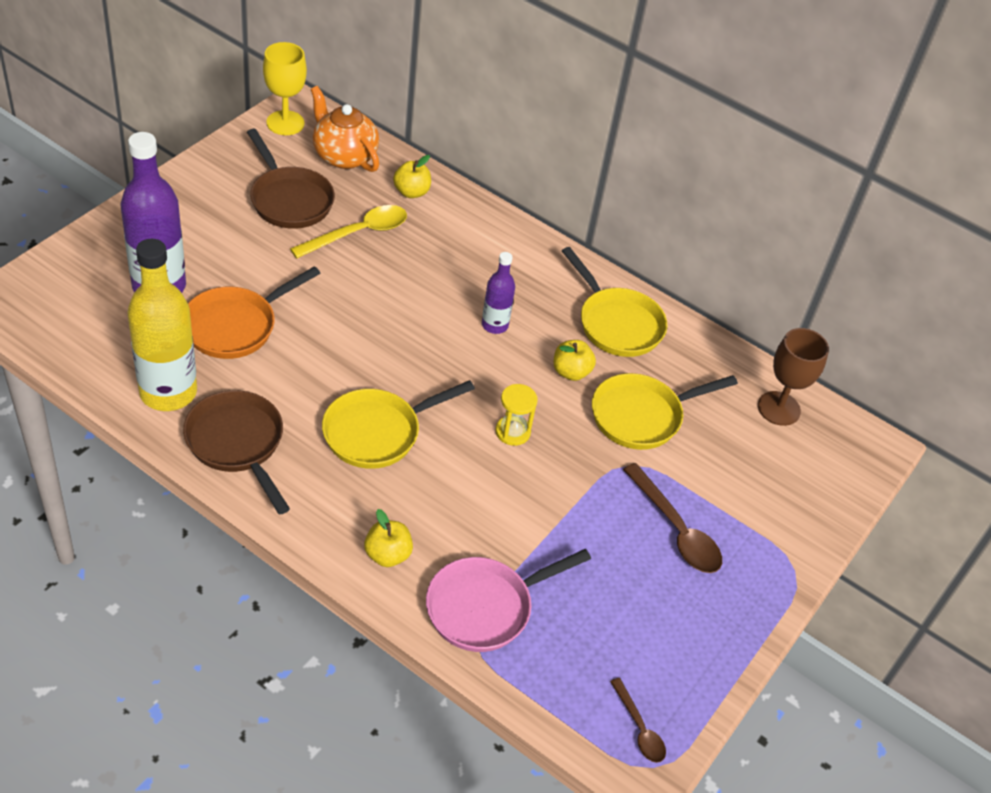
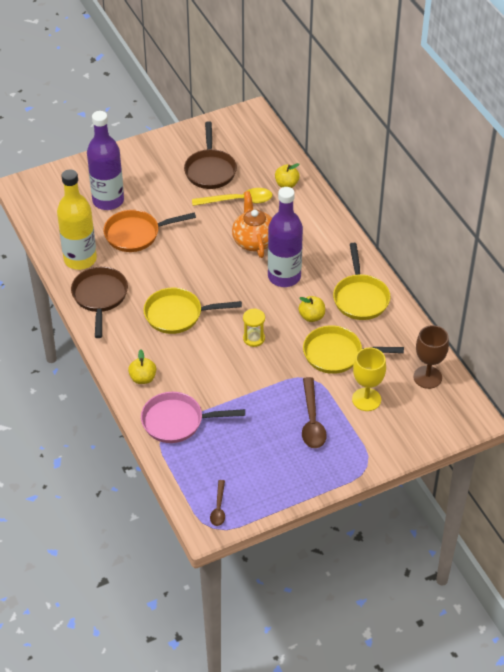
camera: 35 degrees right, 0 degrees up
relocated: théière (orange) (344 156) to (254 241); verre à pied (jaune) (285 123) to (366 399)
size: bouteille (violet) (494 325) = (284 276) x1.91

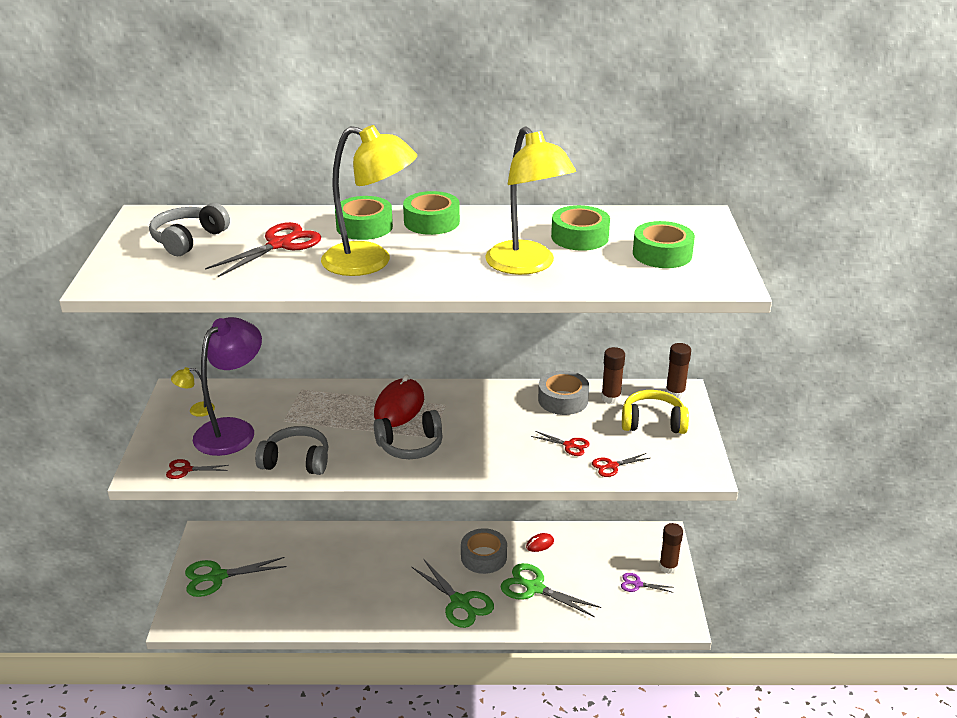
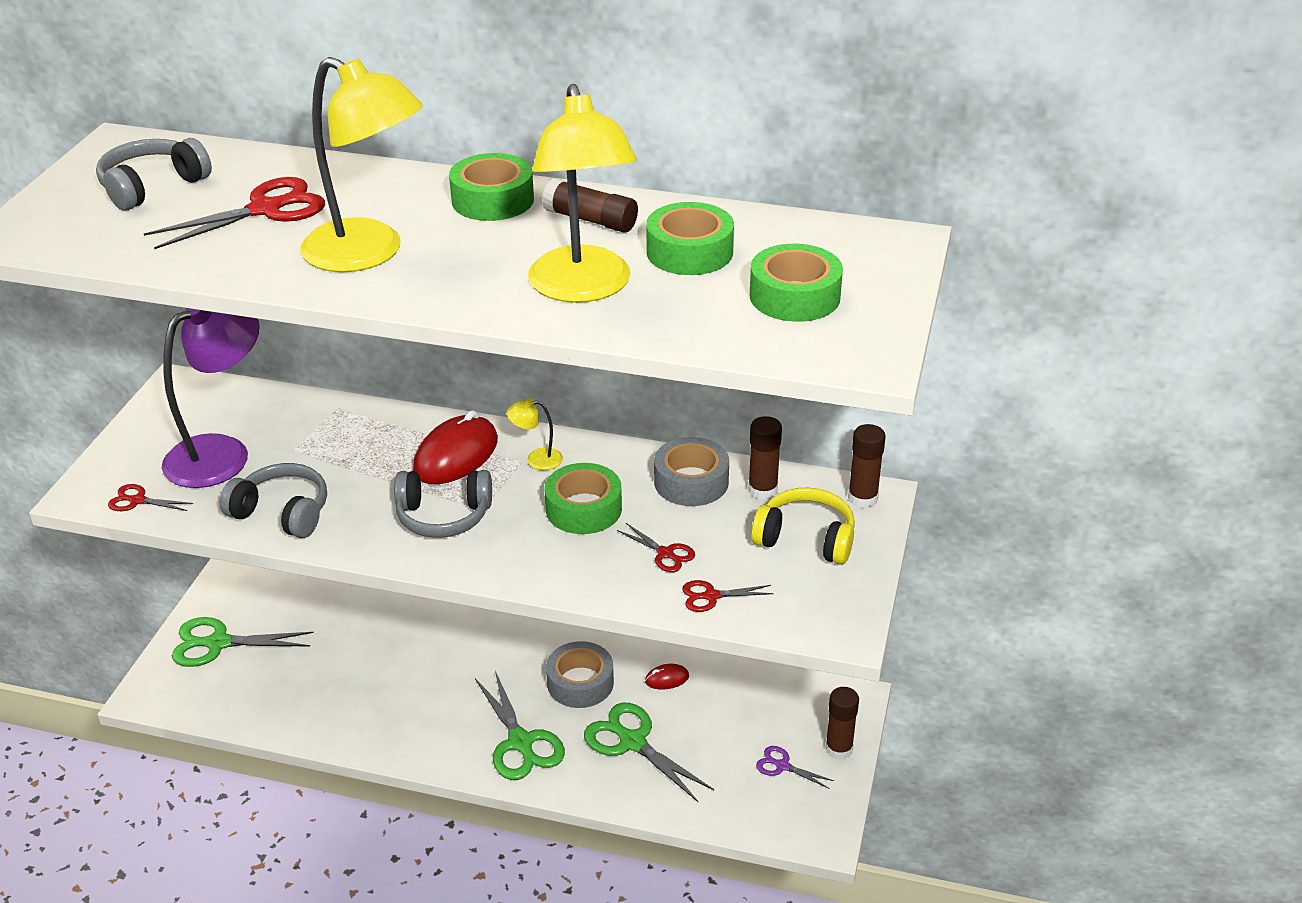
camera: 15 degrees right, 5 degrees up
appeared: bâton de colle (marron) (591 220)
relocated: lampe (jaune) (196 410) to (536 459); ruban adhésif (vert) (364 227) to (583 509)

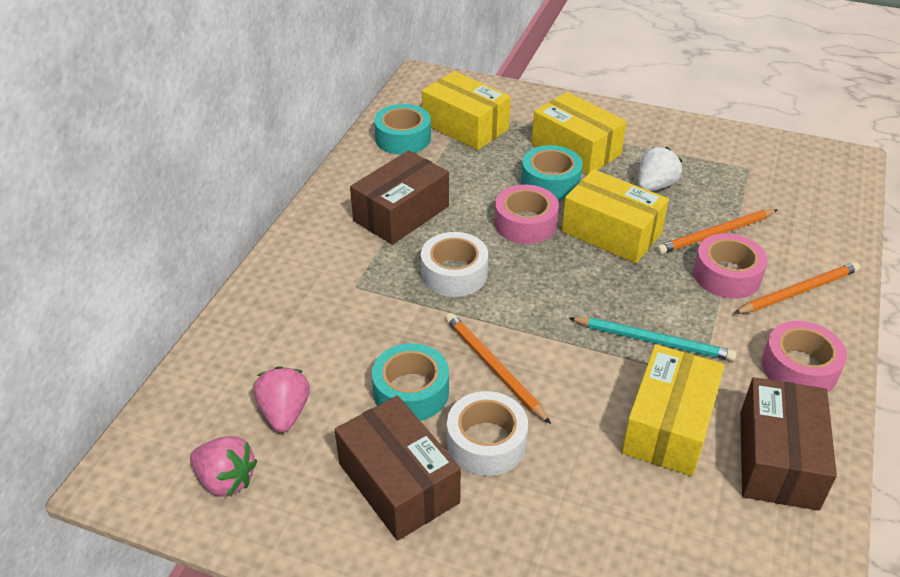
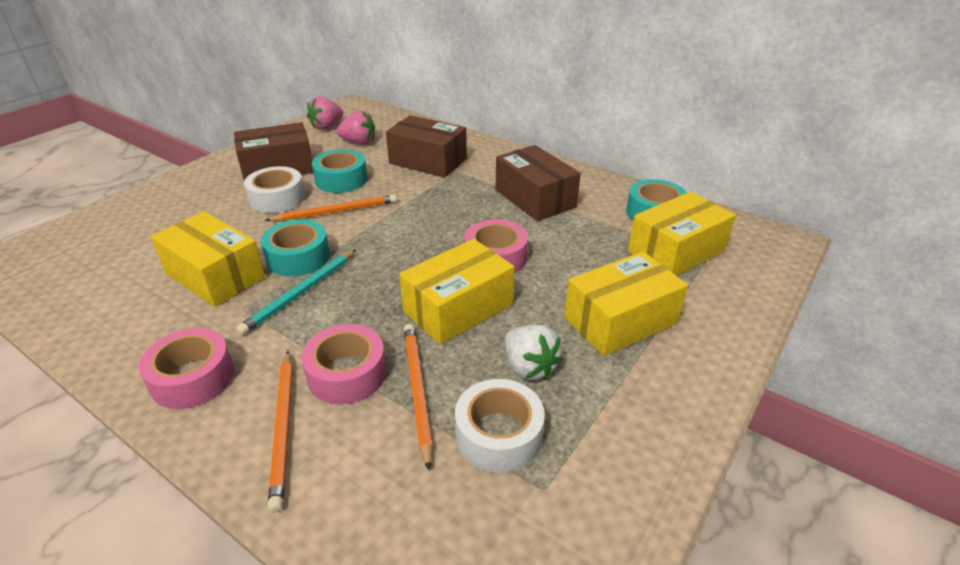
camera: 105 degrees right, 5 degrees down
relocated: ruban adhésif (turquoise) (550 182) to (298 257); boîte (marron) (778 459) to (428 161); ruban adhésif (blanc) (454 273) to (499 435)

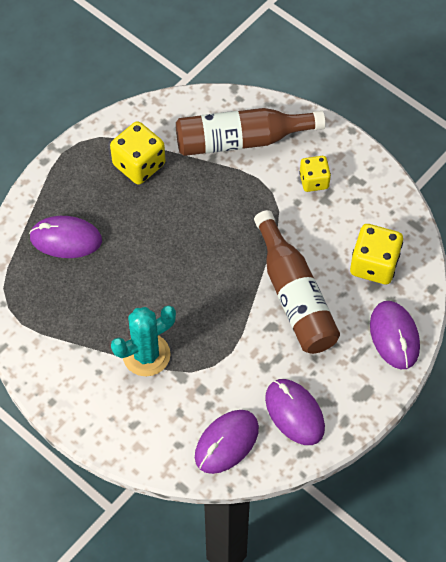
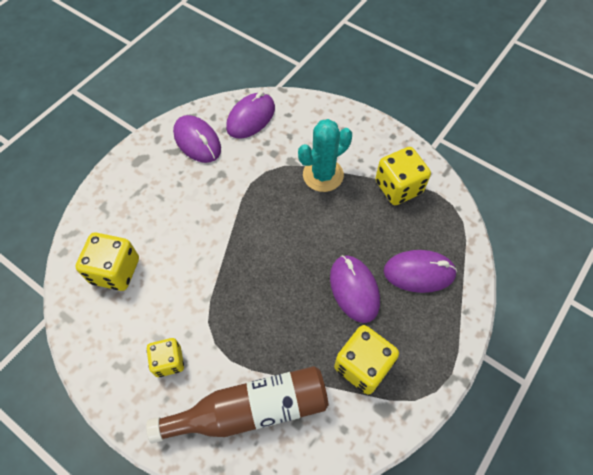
camera: 175 degrees right, 0 degrees up
missing: bouteille (marron) (294 295)
appeared: dé (jaune) (398 187)
relocated: souris (violet) (394 336) to (354 289)

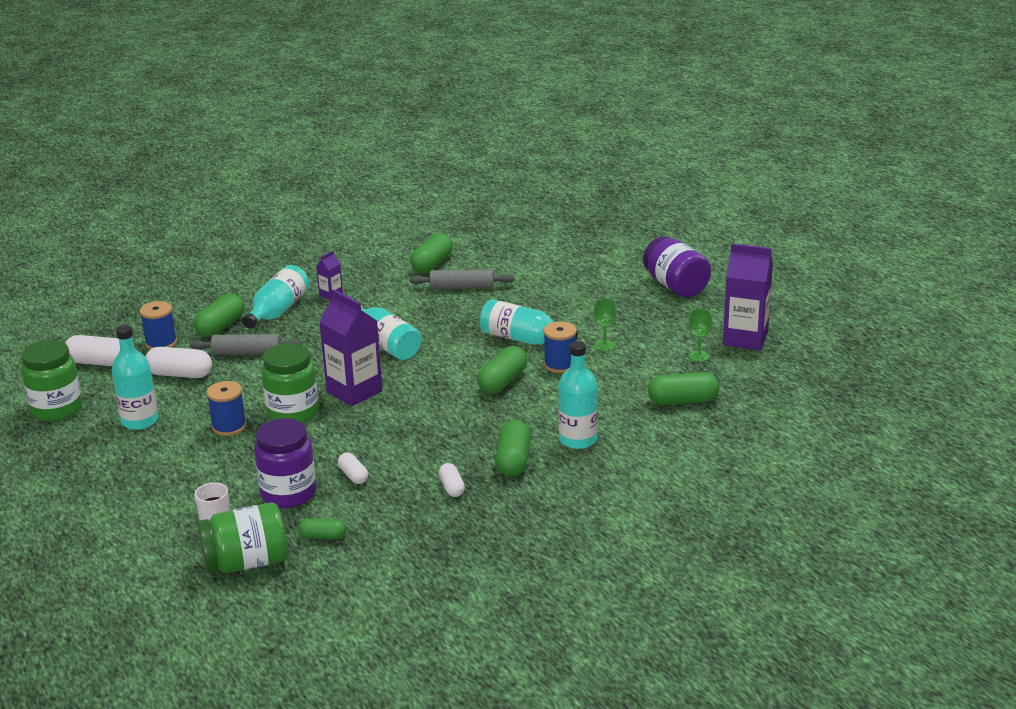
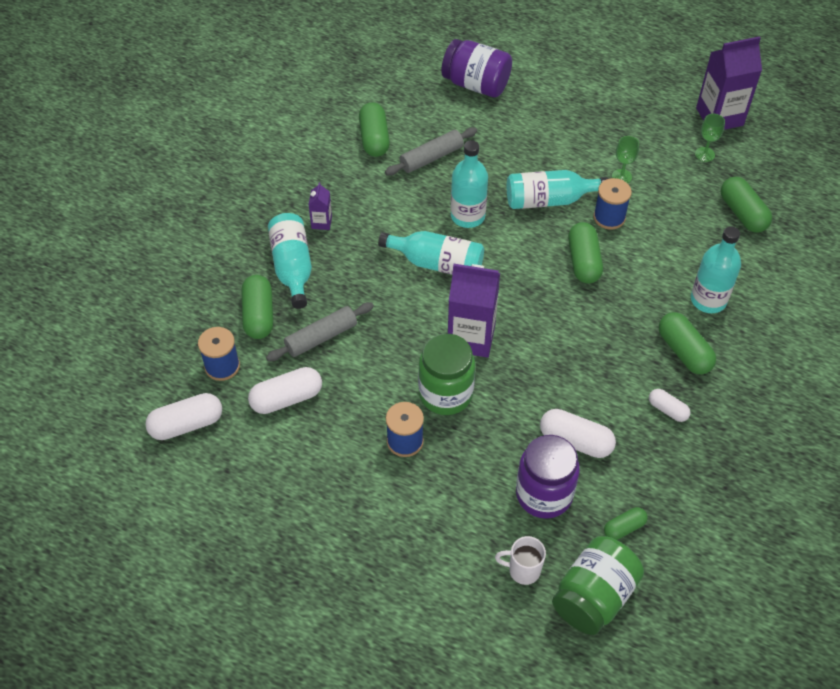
camera: 35 degrees left, 25 degrees up
missing: bocal (vert) (57 409)
relocated: bocal (violet) (676 286) to (476 84); bouteille (turquoise) (140 421) to (467 216)
spun: gélule (vert) (683 401) = (742 213) 75 degrees counterclockwise
size: gélule (blanc) (353 475) = (575 441) x1.69

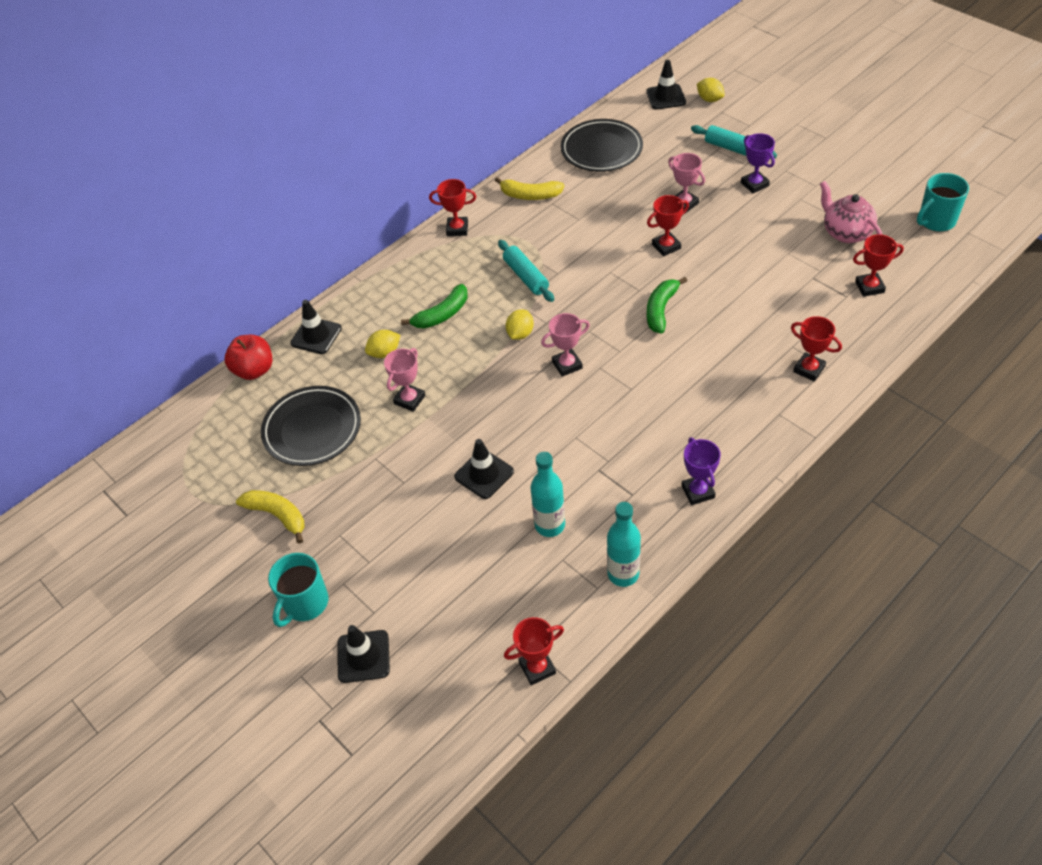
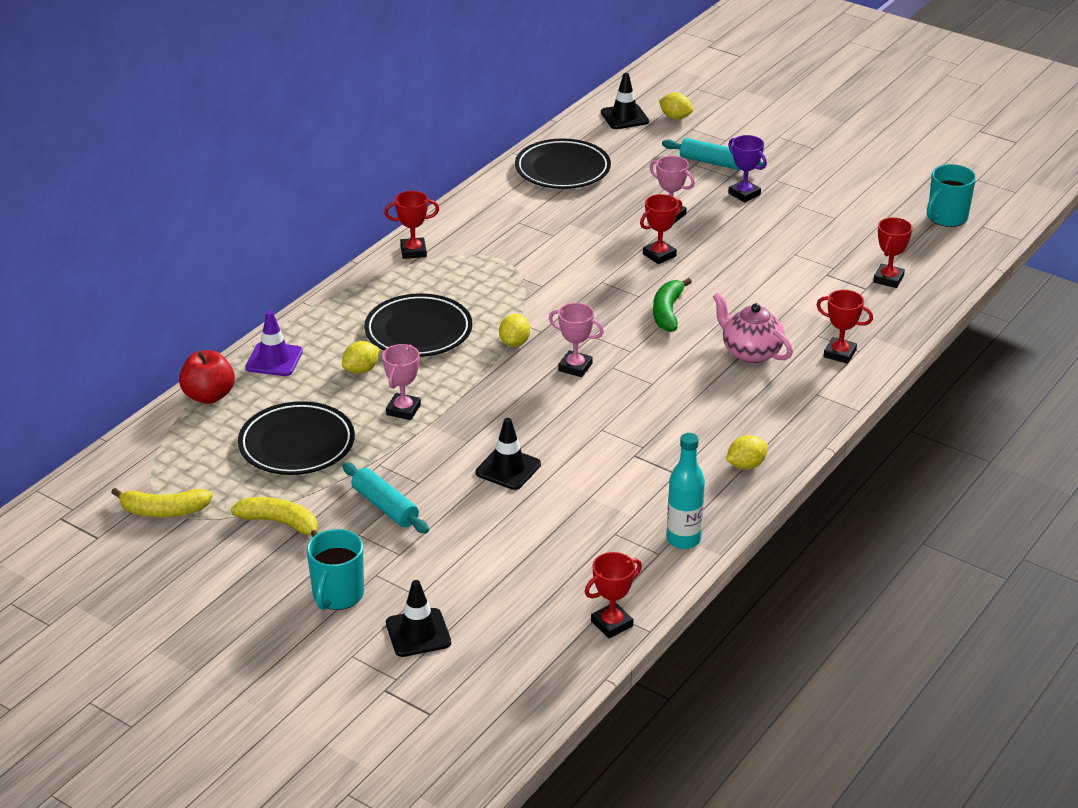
camera: 15 degrees left, 15 degrees down
missing: bouteille (turquoise) (550 525)
relocated: banane (jaune) (530 195) to (164 511); rouleau à pâtisserie (turquoise) (526 277) to (385 506); théière (rose) (845 232) to (750 352)
exchanged: banane (vert) (442 314) to assiette (noir) (418 331); trophée (violet) (698 492) to citron (jaune) (746 465)
colour: cône de chantier (noir) (316 336) to cône de chantier (violet) (274 360)
spun: trophée (rose) (567 365) = (575 367) 60 degrees clockwise; trophée (rouge) (869 287) = (888 279) 45 degrees counterclockwise

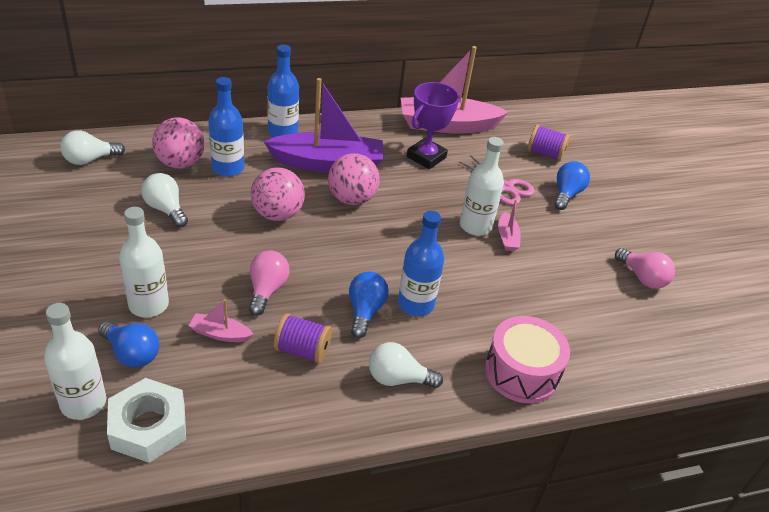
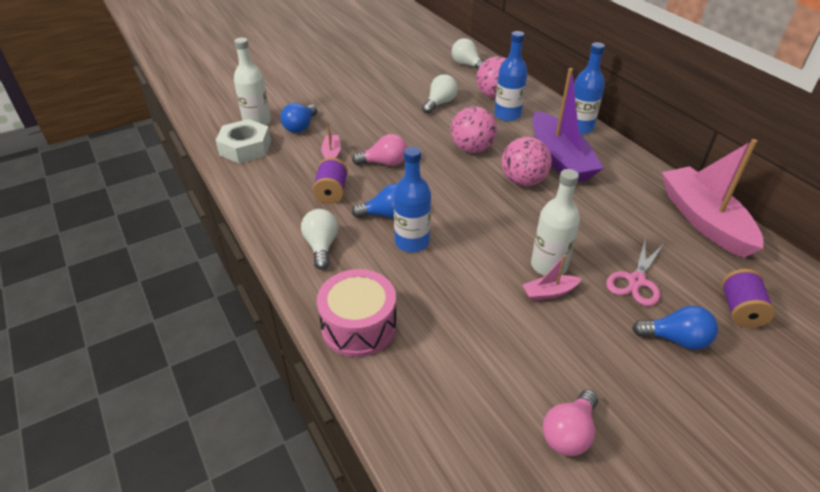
camera: 80 degrees right, 0 degrees up
missing: bouteille (blanc) (149 305); trophée (violet) (426 157)

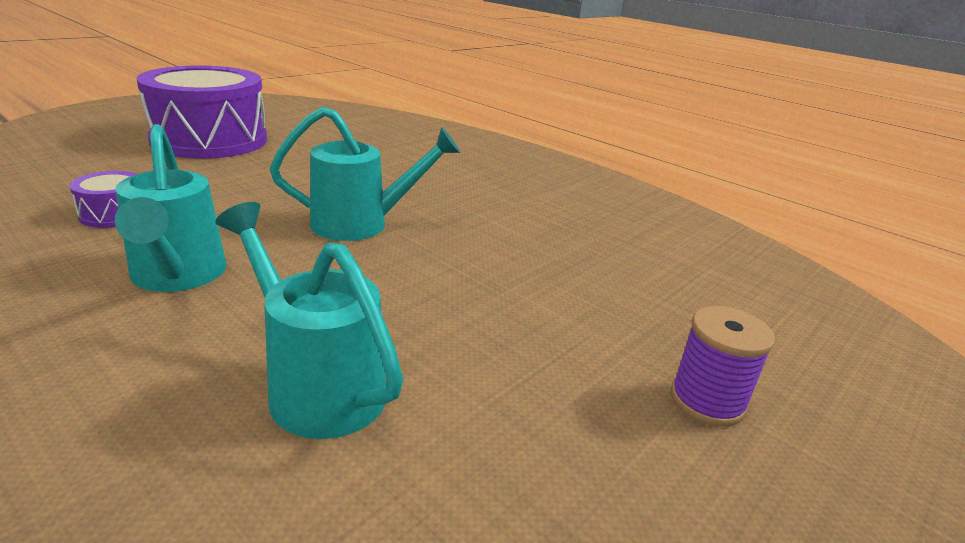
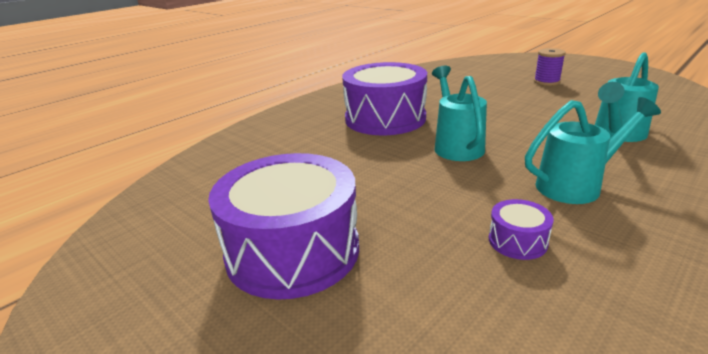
camera: 85 degrees left, 0 degrees up
appeared: tambour (violet) (385 118)

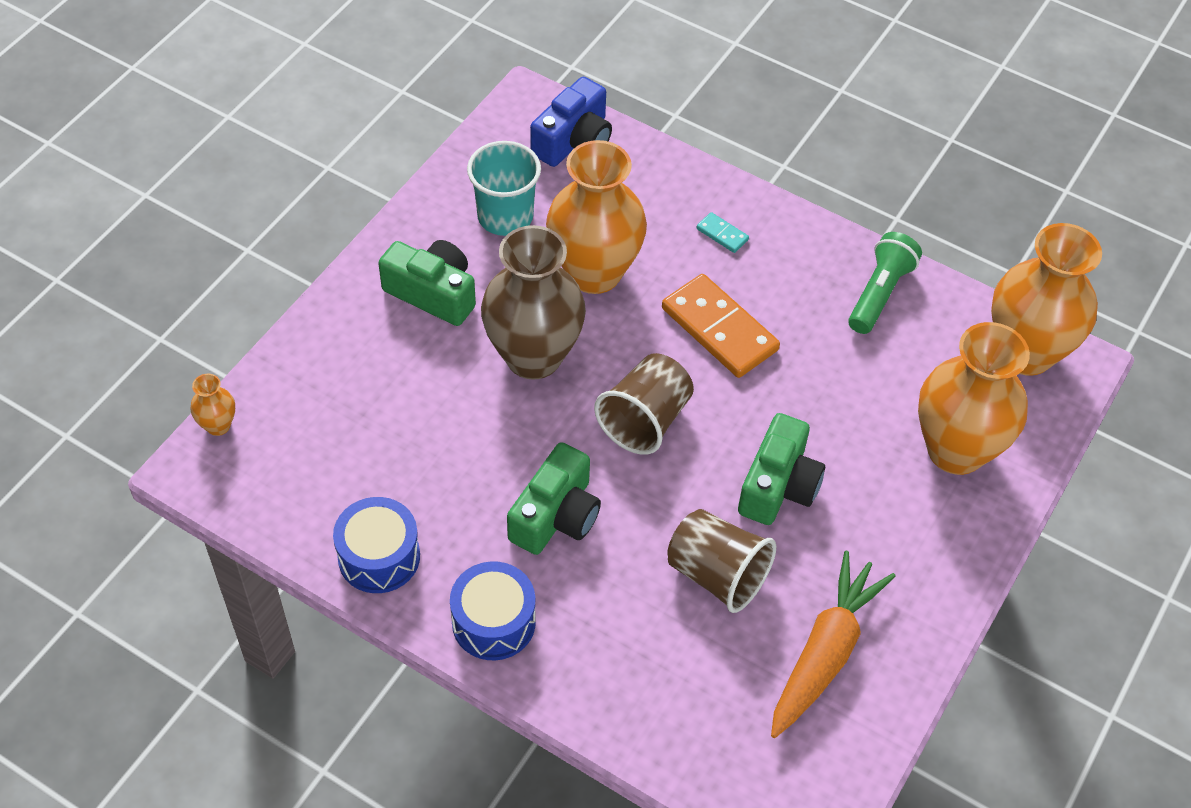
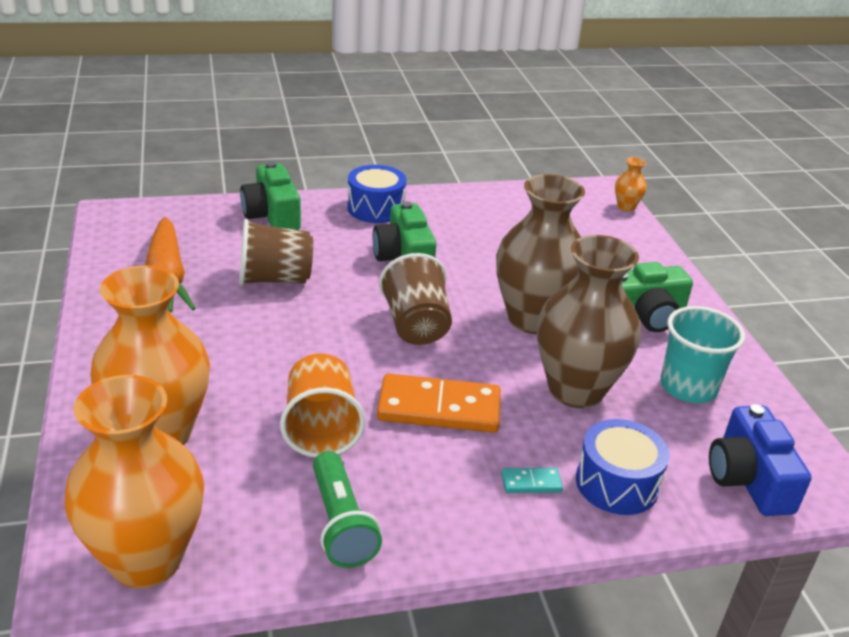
camera: 135 degrees right, 20 degrees down
appeared: gobelet (orange) (321 428)
relocated: appareil photo (vert) (778 485) to (272 215); tambour (bleu) (379 557) to (617 483)
colour: vase (orange) (594 272) to vase (marron) (576 390)

